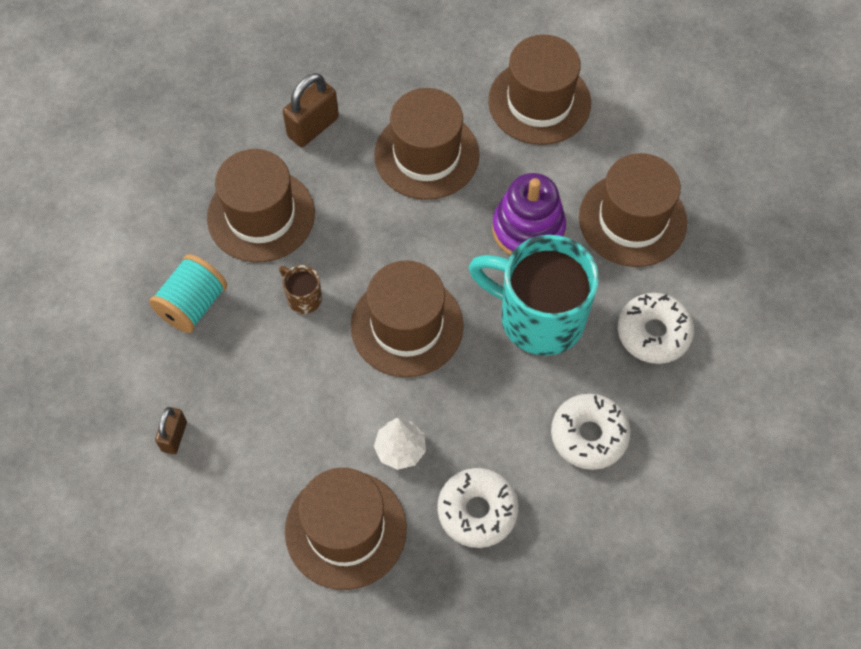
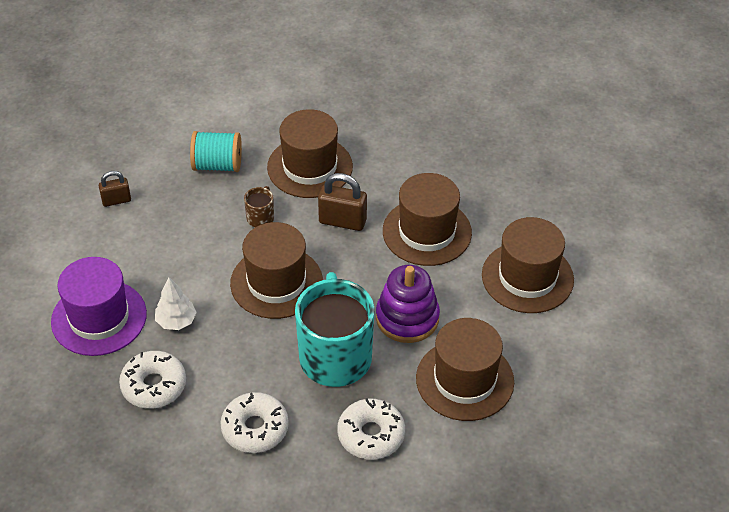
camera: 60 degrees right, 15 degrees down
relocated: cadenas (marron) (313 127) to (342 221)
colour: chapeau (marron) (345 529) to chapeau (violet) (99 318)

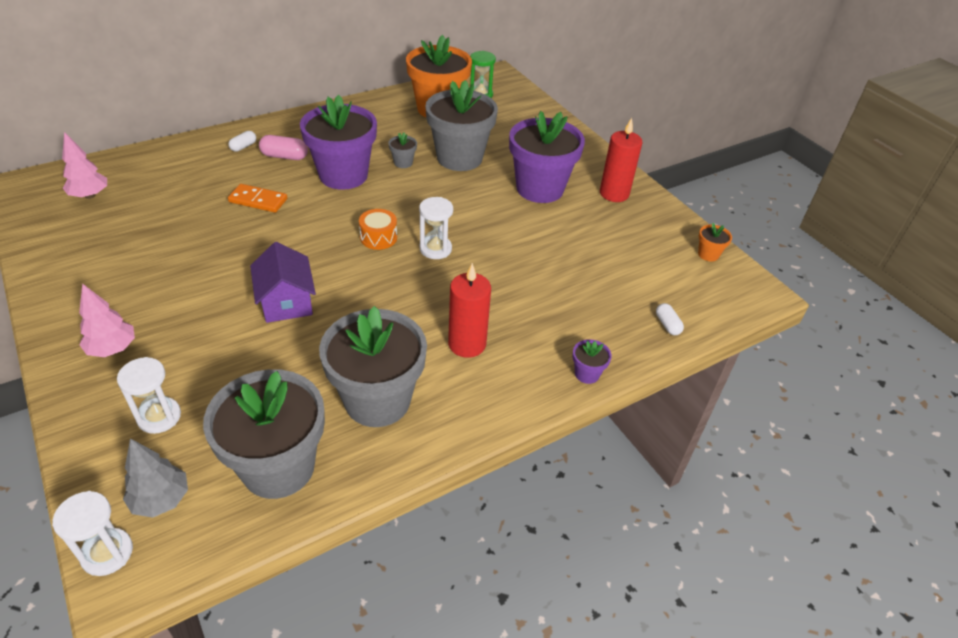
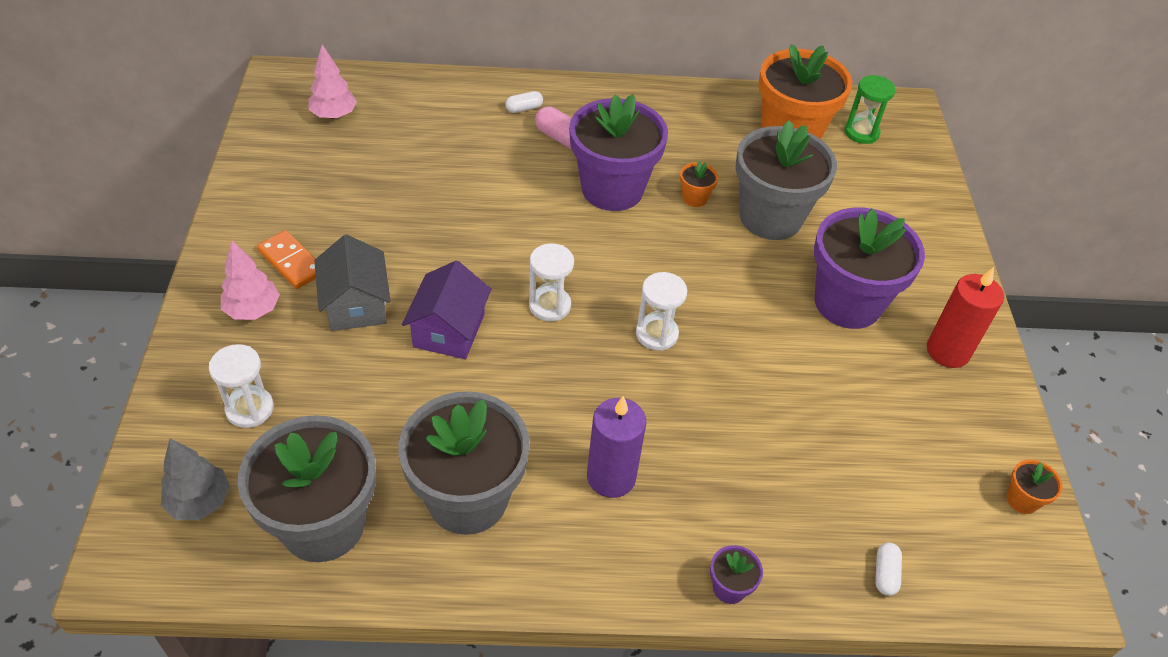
camera: 30 degrees right, 5 degrees up
missing: tambour (orange) (378 237)
appeared: maison (gris) (356 305)
relocated: domino (orange) (258 200) to (291 262); sablier (blanc) (107 553) to (550 305)
colour: bougie (rouge) (467 344) to bougie (violet) (611 477); pot de fleurs (gris) (403 163) to pot de fleurs (orange) (694 198)

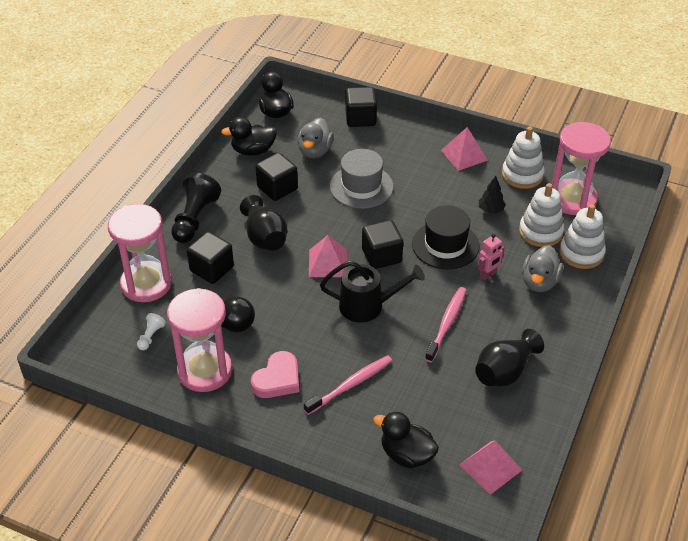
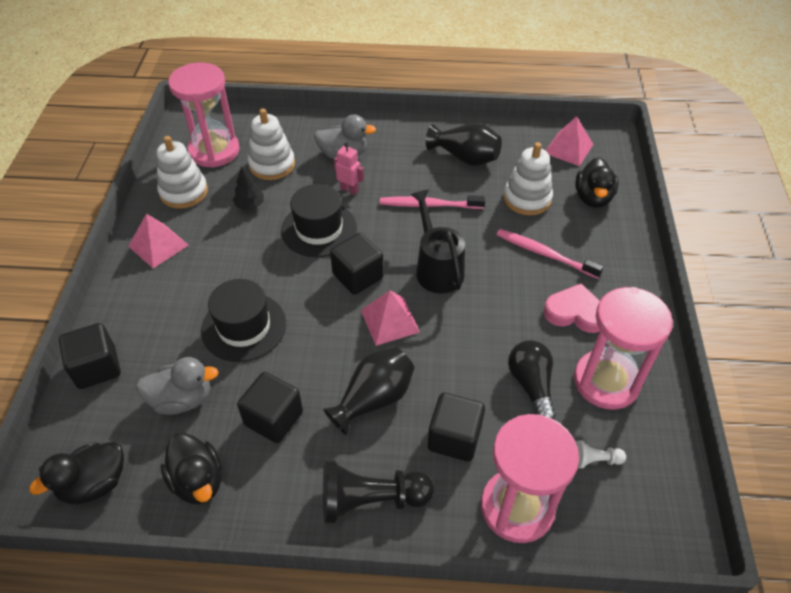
camera: 110 degrees left, 5 degrees up
relocated: jouet à empiler (blanc) (581 253) to (527 198)
colour: chapeau (gris) (361 187) to chapeau (noir) (244 327)

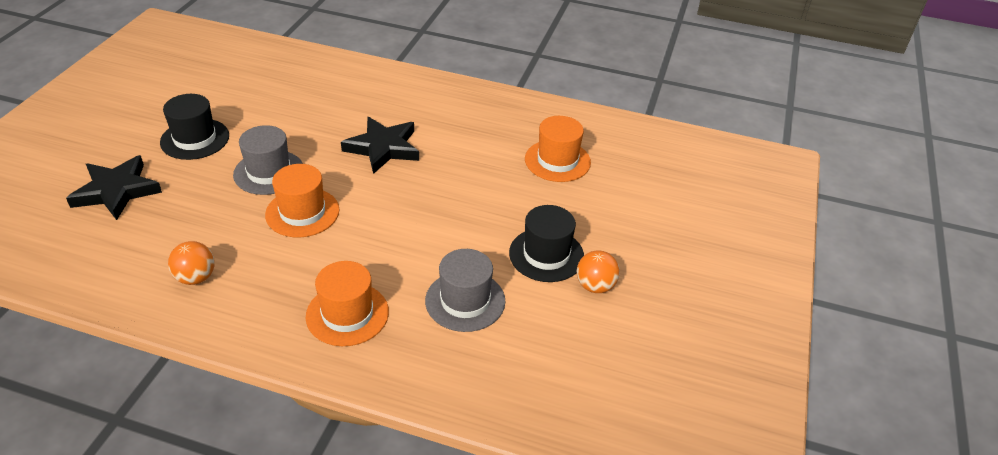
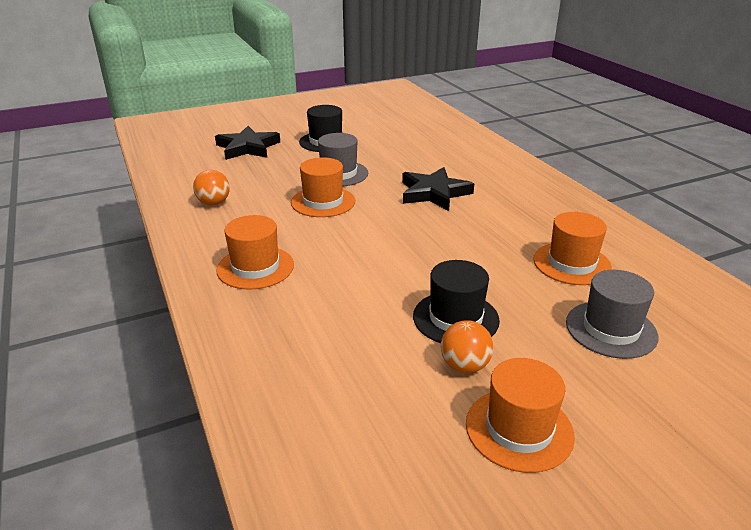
camera: 50 degrees right, 10 degrees down
appeared: chapeau (orange) (519 429)
relocated: chapeau (gris) (465 301) to (611 329)

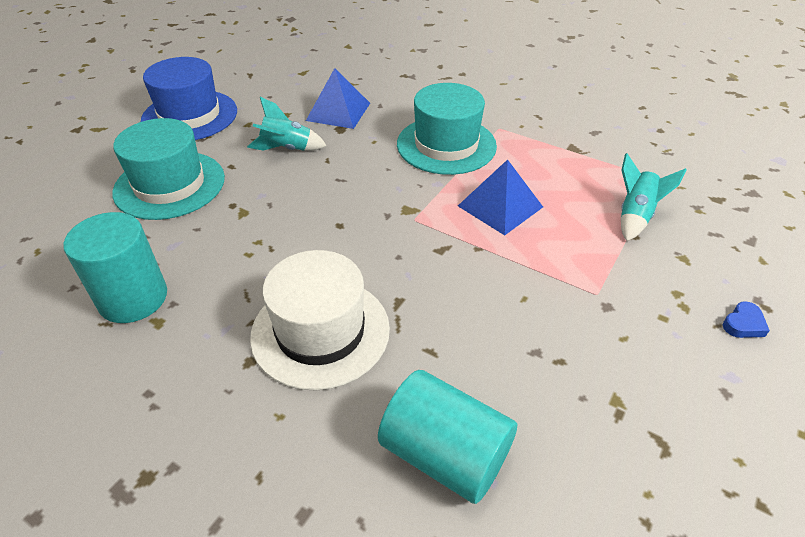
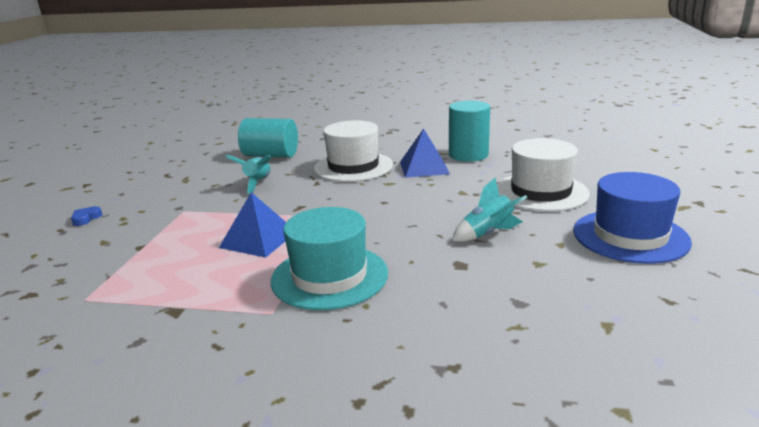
camera: 160 degrees right, 20 degrees down
relocated: fusée (turquoise) (635 216) to (258 183); pyramide (bleu) (338 111) to (424 167)
colour: chapeau (turquoise) (169 185) to chapeau (blanc) (541 192)

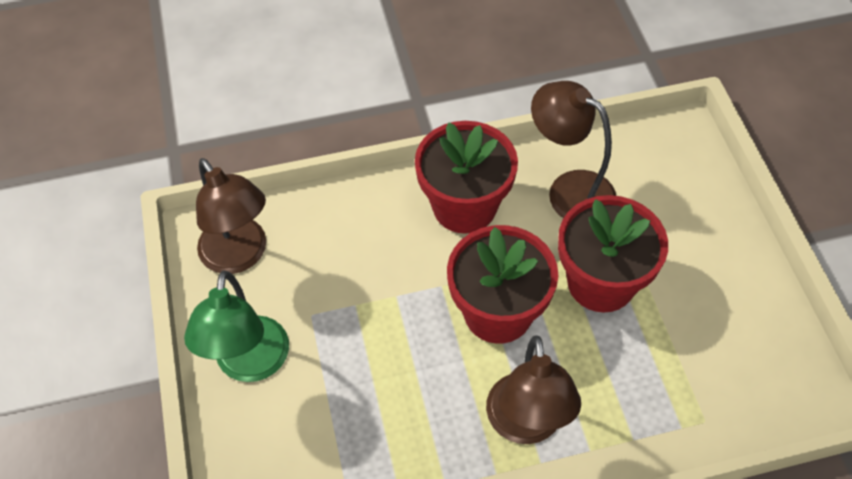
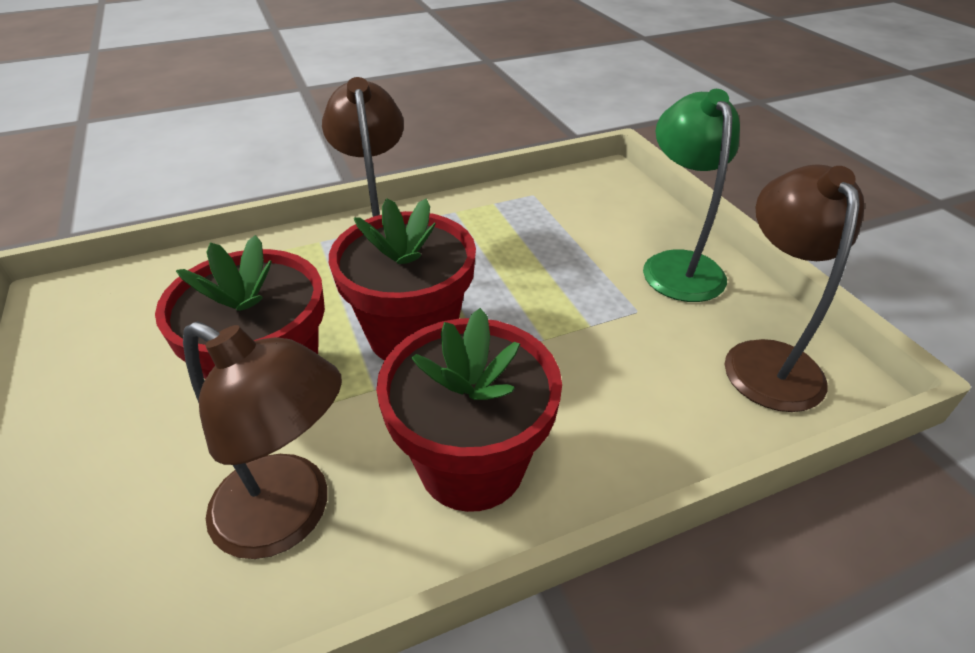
camera: 170 degrees right, 15 degrees down
spun: lampe (marron) (240 256) = (766 359) 45 degrees clockwise

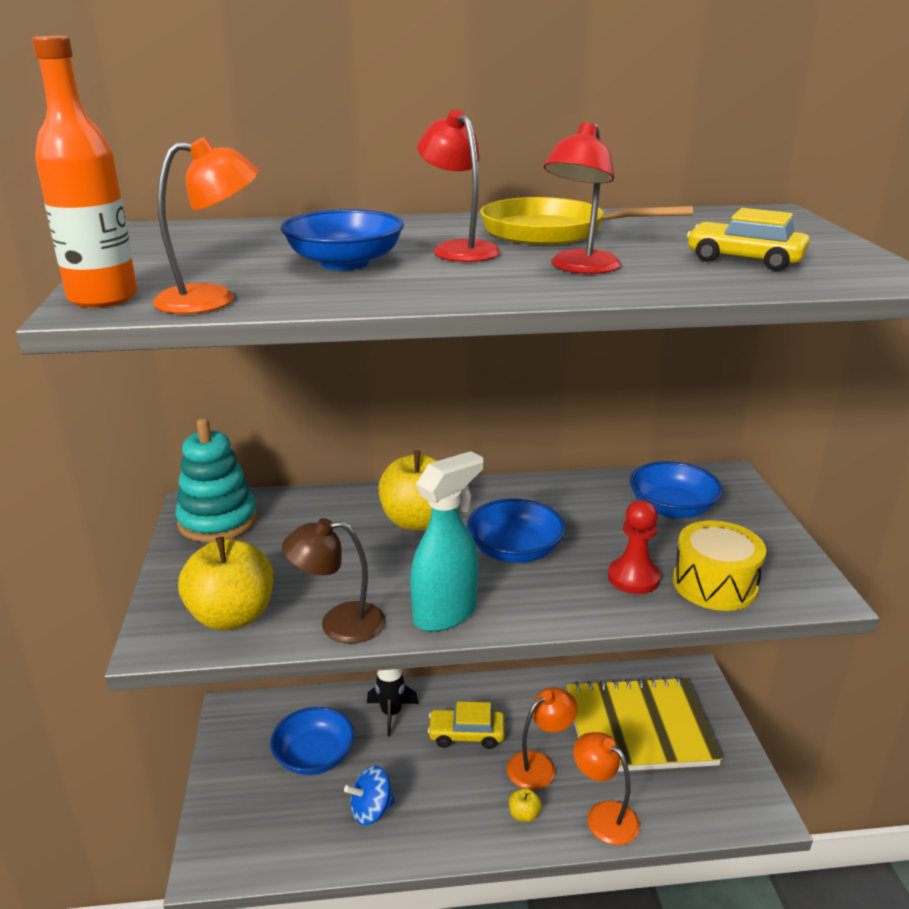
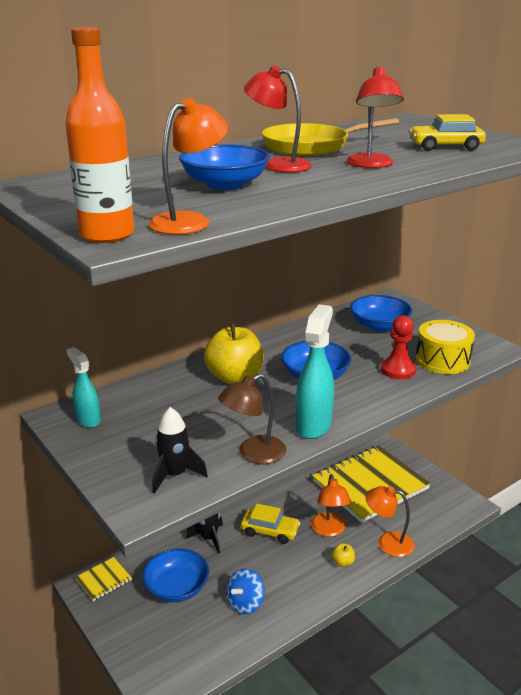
camera: 30 degrees left, 0 degrees up
appeared: carnet (jaune) (103 580)
exchanged: jouet à empiler (turquoise) (218 521) to vaporisateur (turquoise) (88 420); pomme (jaune) (232 616) to fusée (noir) (175 475)
spun: voiture (jaune) (466 734) = (270 531) 135 degrees counterclockwise; lampe (orange) (539 765) = (329 530) 150 degrees clockwise

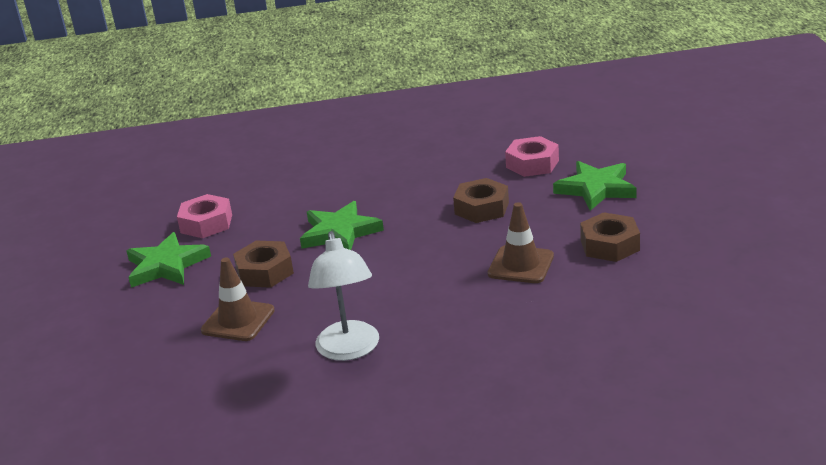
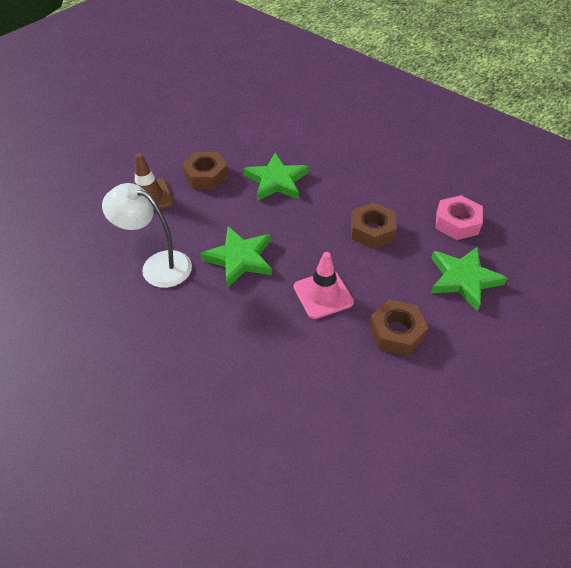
camera: 45 degrees right, 20 degrees up
missing: écrou (rose) (206 223)
relocated: étoile (vert) (166 266) to (239 258)
colour: cône de chantier (marron) (521 265) to cône de chantier (rose) (323 294)
spun: lampe (blanc) (349 350) = (157 265) 75 degrees clockwise

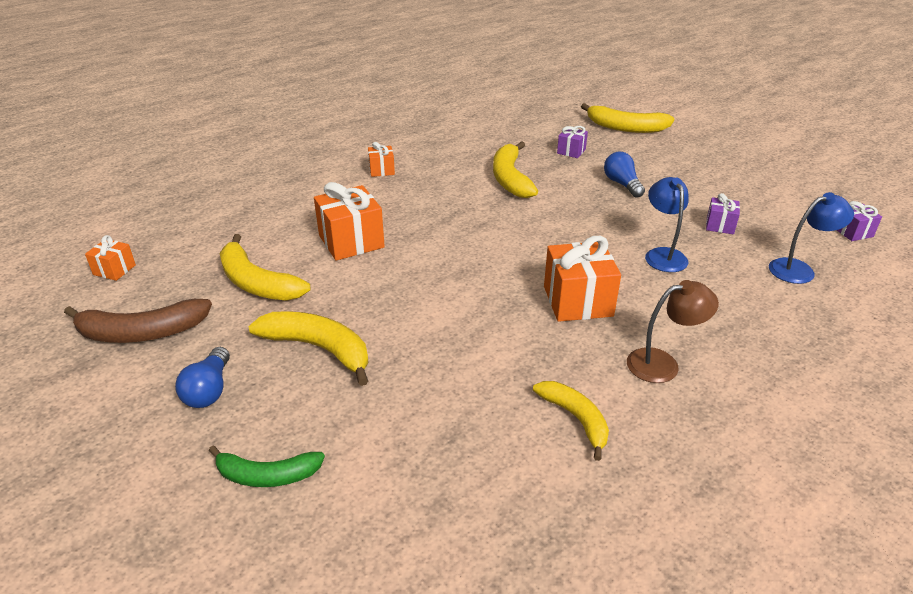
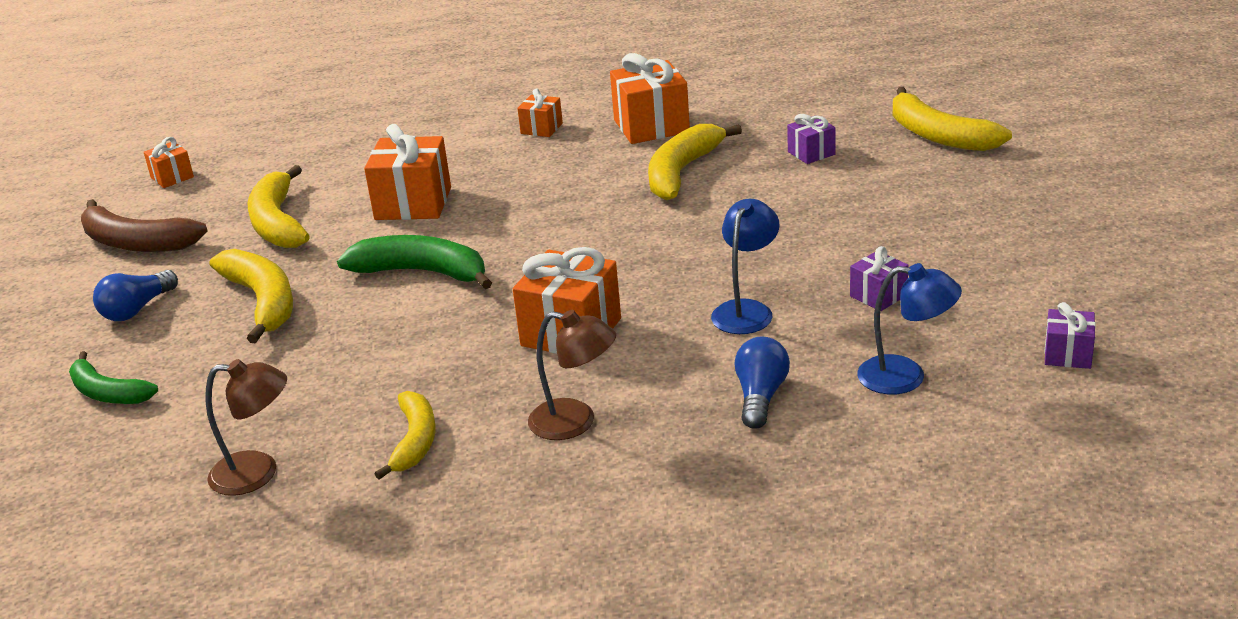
camera: 35 degrees right, 5 degrees down
appeared: lampe (marron) (258 473); banane (vert) (422 272); cadeau (orange) (651 126)
relocated: ampoule (bleu) (622 184) to (760 396)

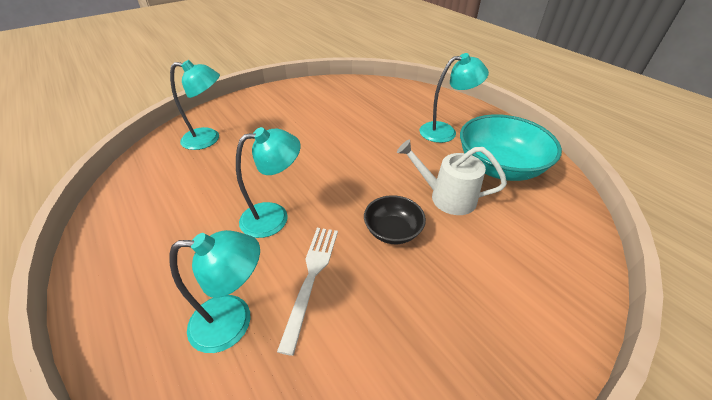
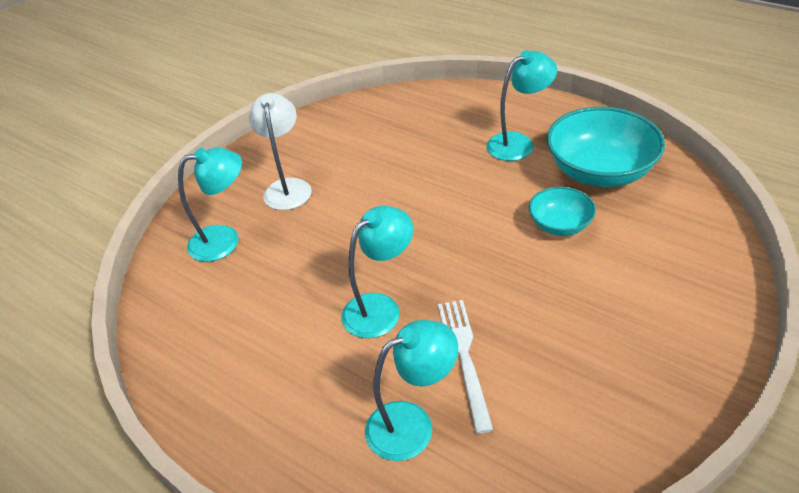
camera: 15 degrees left, 0 degrees up
missing: bol (noir) (392 231)
appeared: lampe (blanc) (287 187)
exchanged: arrosoir (blanc) (447 197) to bol (turquoise) (560 225)

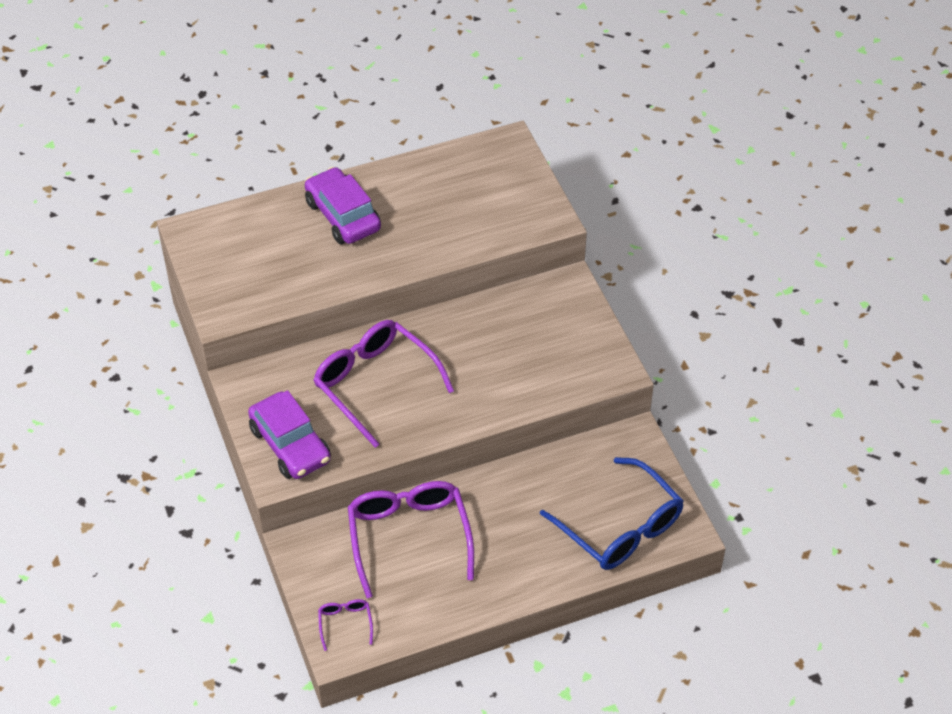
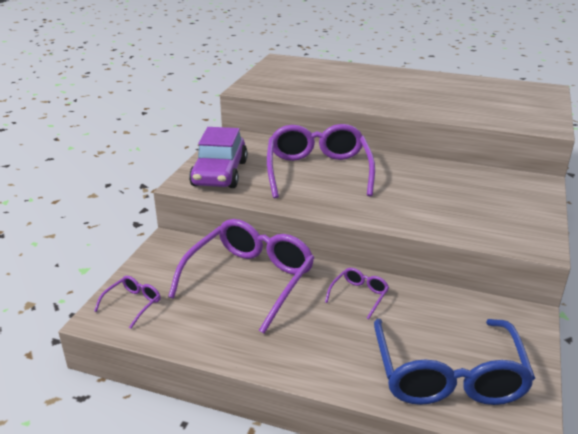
camera: 40 degrees right, 20 degrees down
missing: voiture (violet) (343 215)
appeared: lunettes (violet) (359 295)

